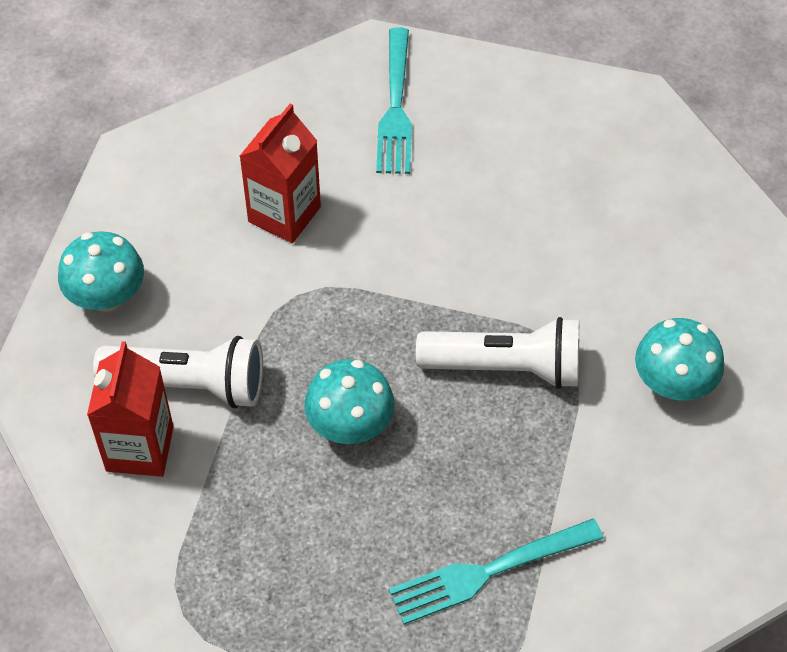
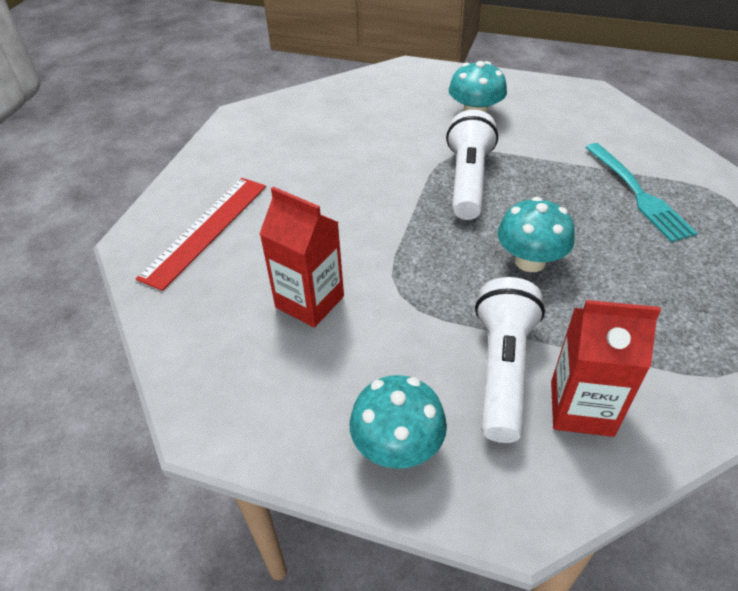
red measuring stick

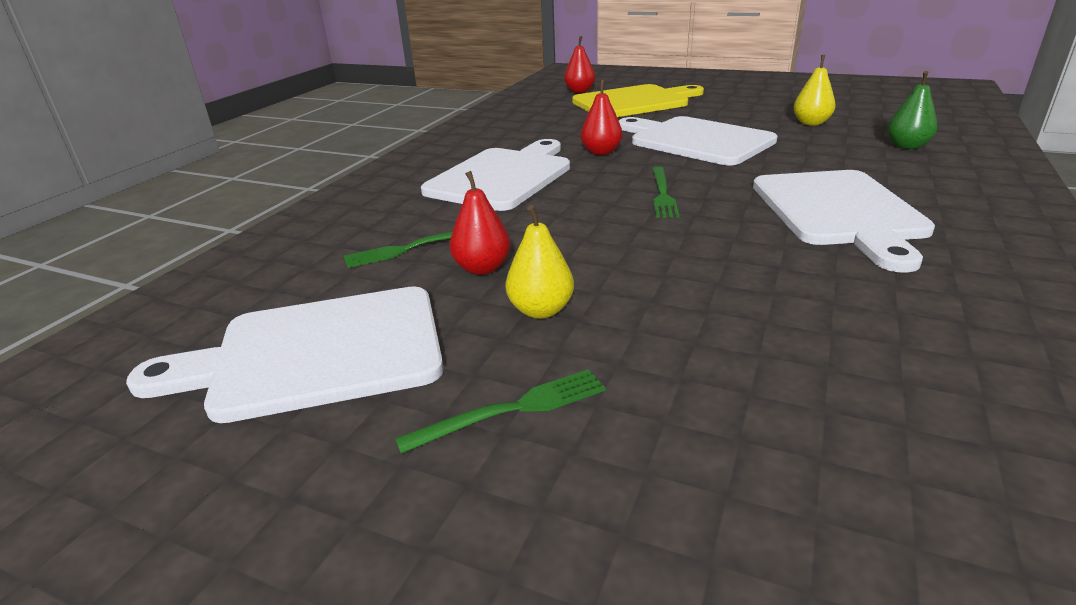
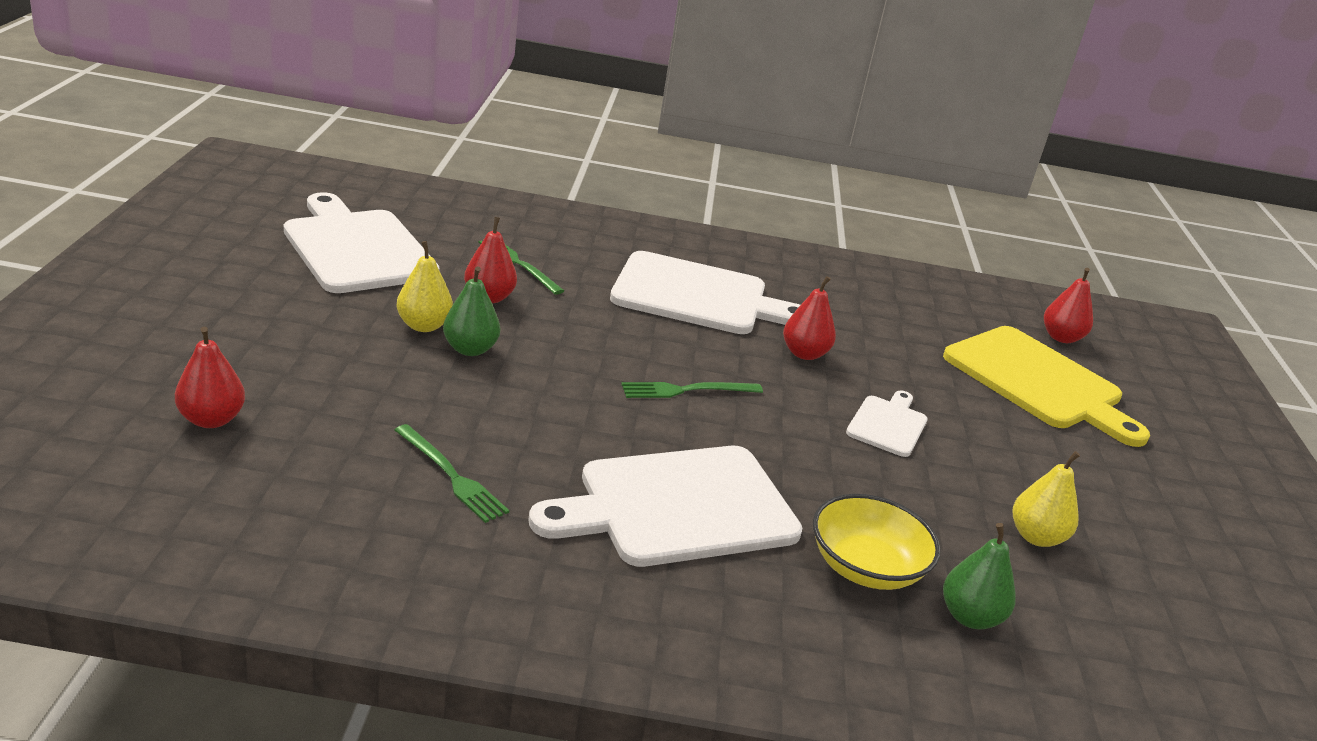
red pear (no. 1 from left); emerald pear (no. 1 from left); bright yellow deep dish; emerald fork (no. 1 from left); pure white chopping board (no. 4 from left)

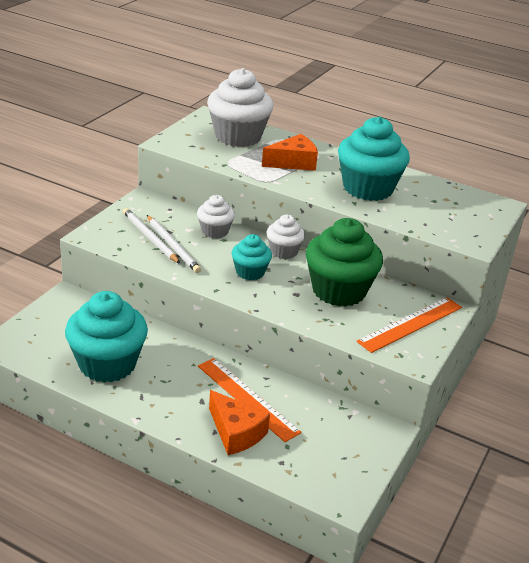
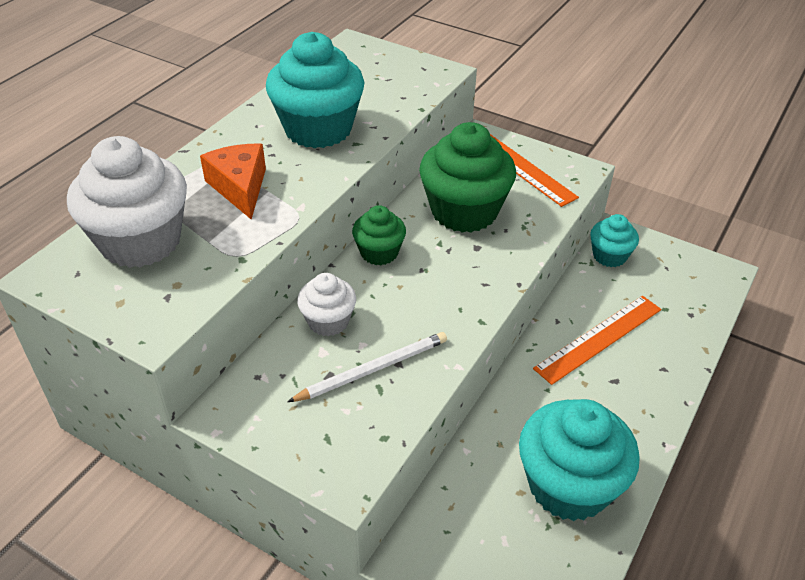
pure white lead pencil (no. 1 from left in the first image); bright orange cheese wedge (no. 1 from left in the first image); teal fairy cake (no. 3 from left); emerald fairy cake (no. 1 from left)

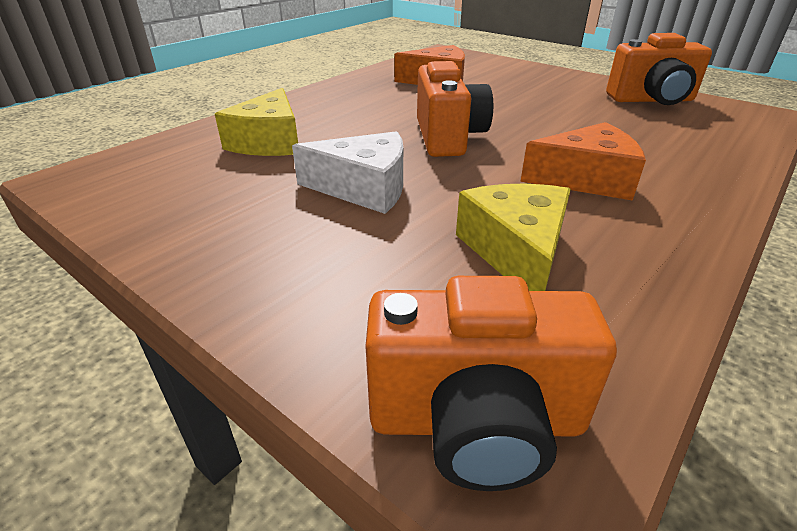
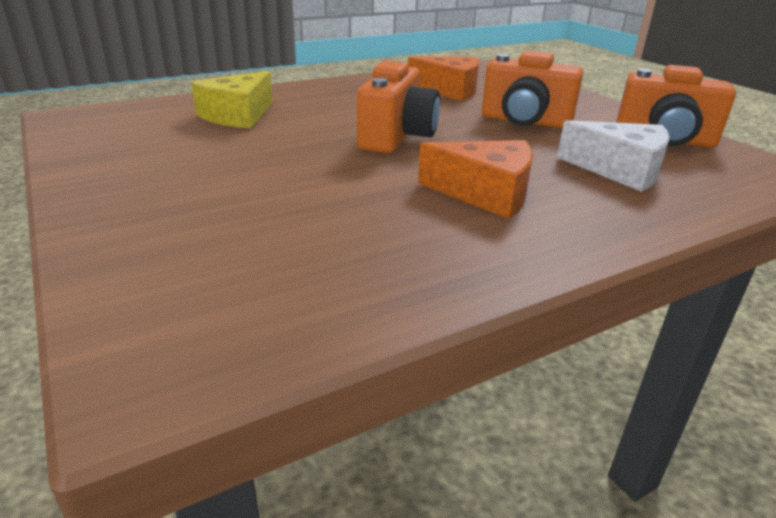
bright yellow cheese wedge (no. 2 from left in the first image); pure white cheese wedge; bright orange photo camera (no. 2 from left)

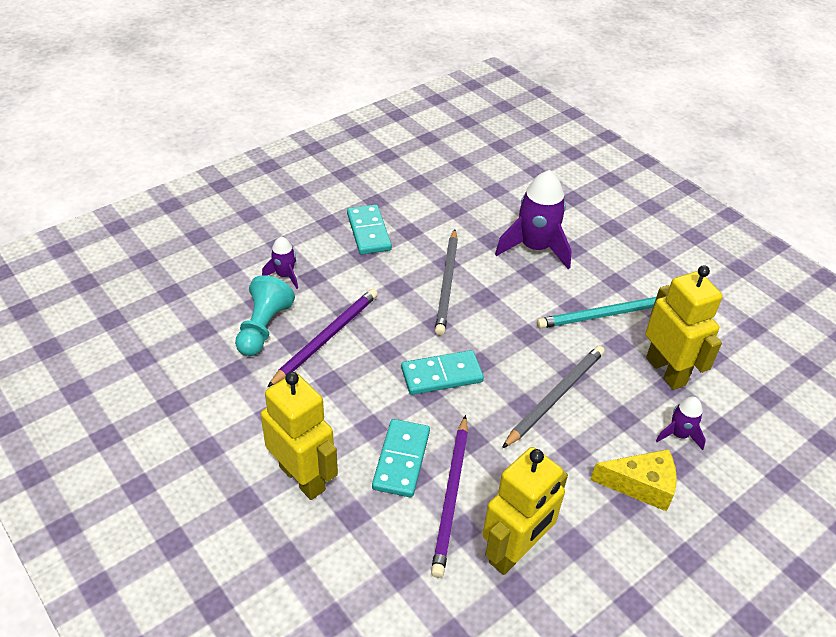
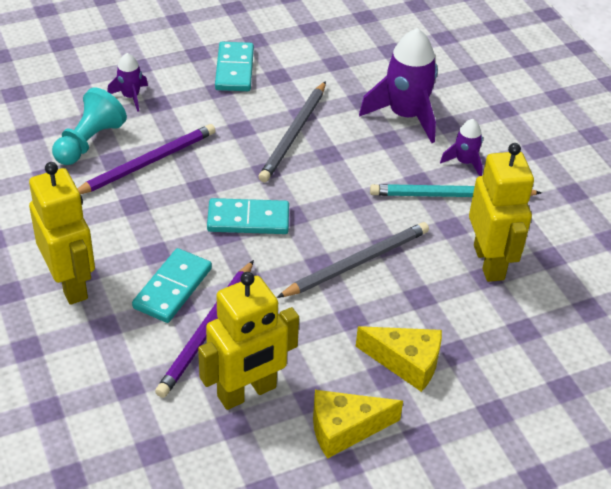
bright yellow cheese wedge (no. 1 from left); purple rocket (no. 3 from left)

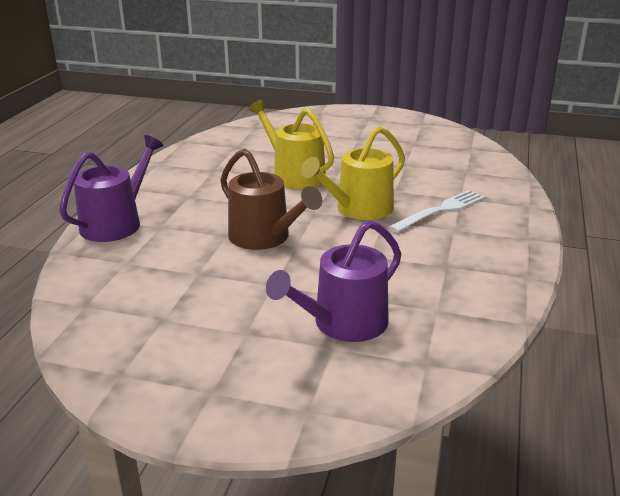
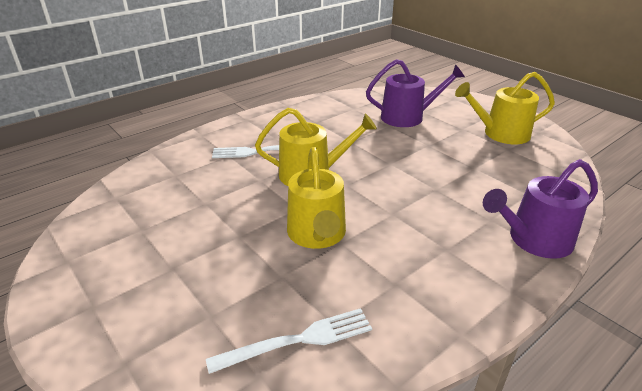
dark brown sprinkling can; pure white fork (no. 2 from left); bright yellow sprinkling can (no. 3 from left)

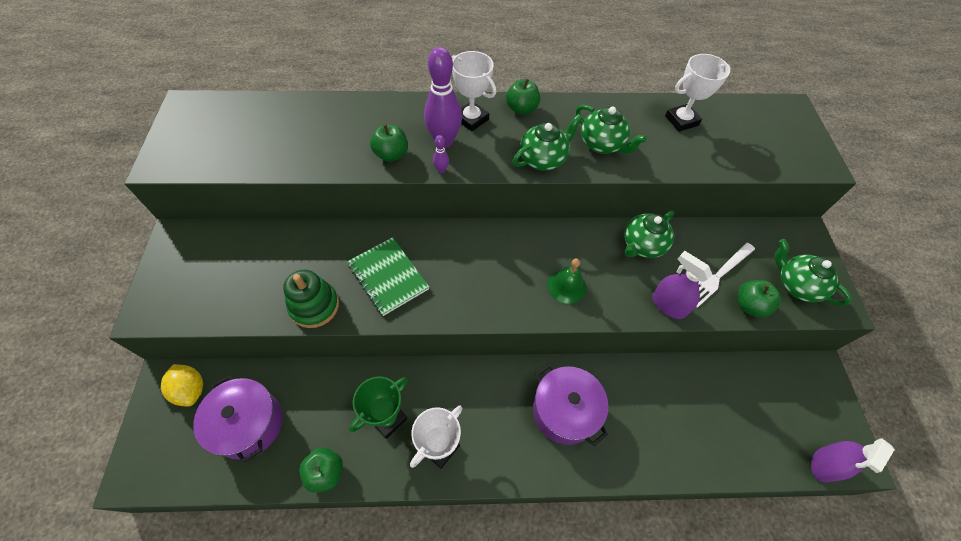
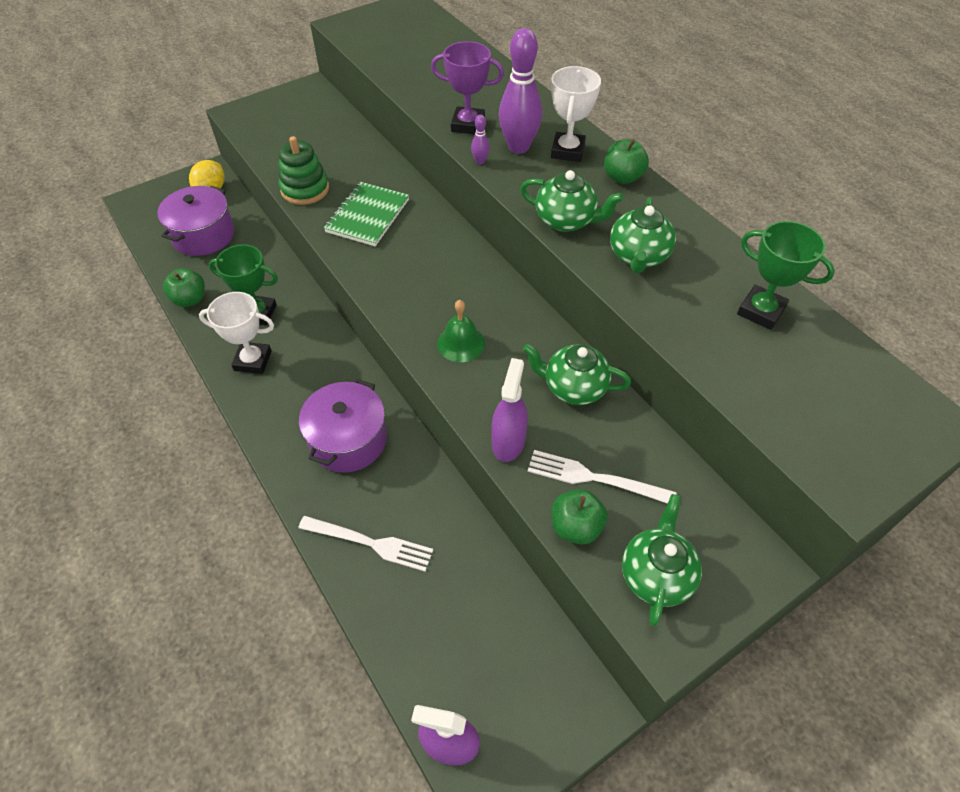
pure white fork (no. 1 from left); purple prize cup; emerald prize cup (no. 2 from left)

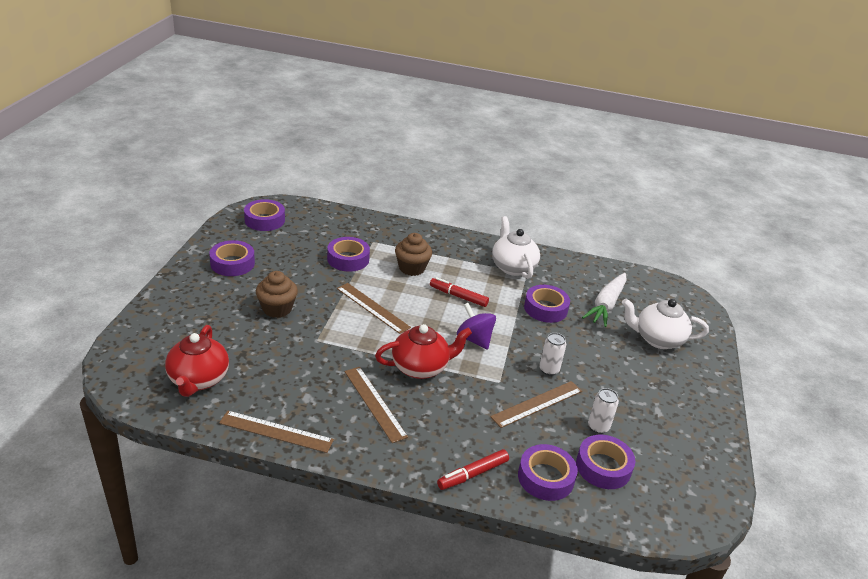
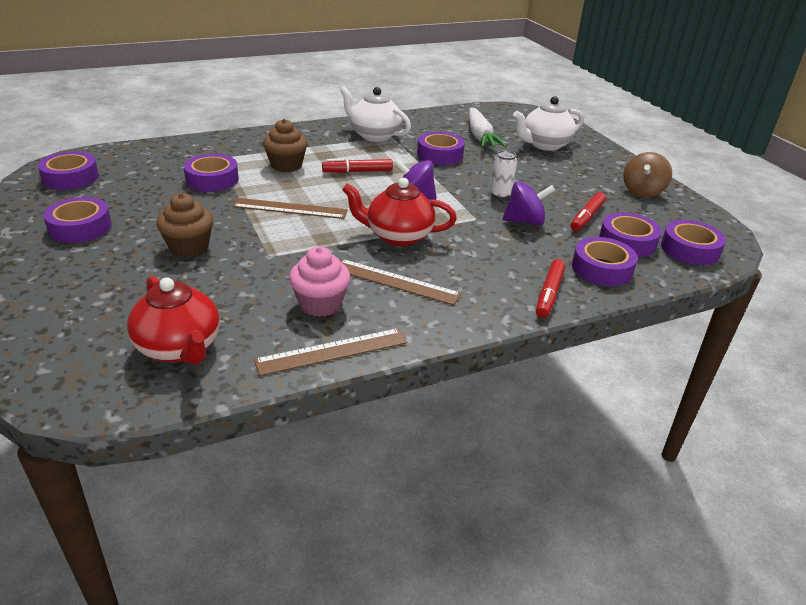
pink fairy cake; dark brown whirligig; purple tape (no. 7 from left); purple whirligig (no. 2 from left); red marker pen (no. 3 from left); red teapot (no. 2 from left)

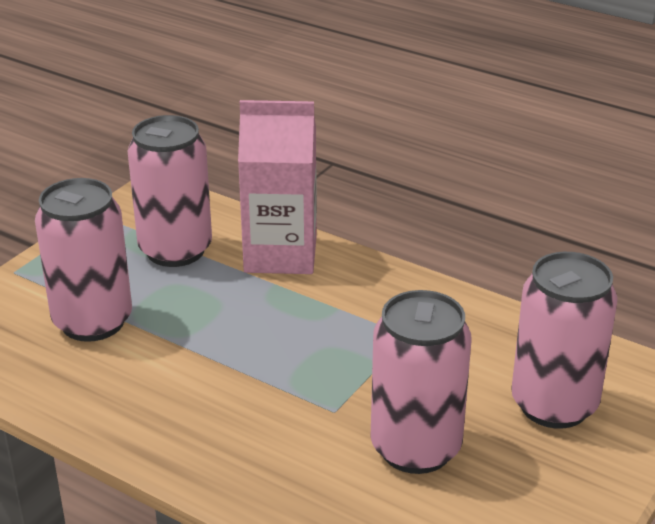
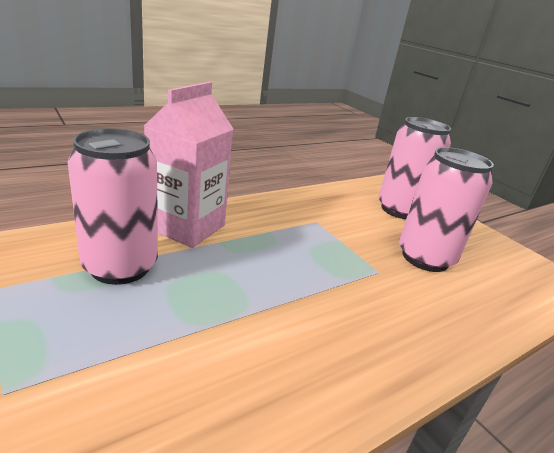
pink tin (no. 1 from left in the first image)

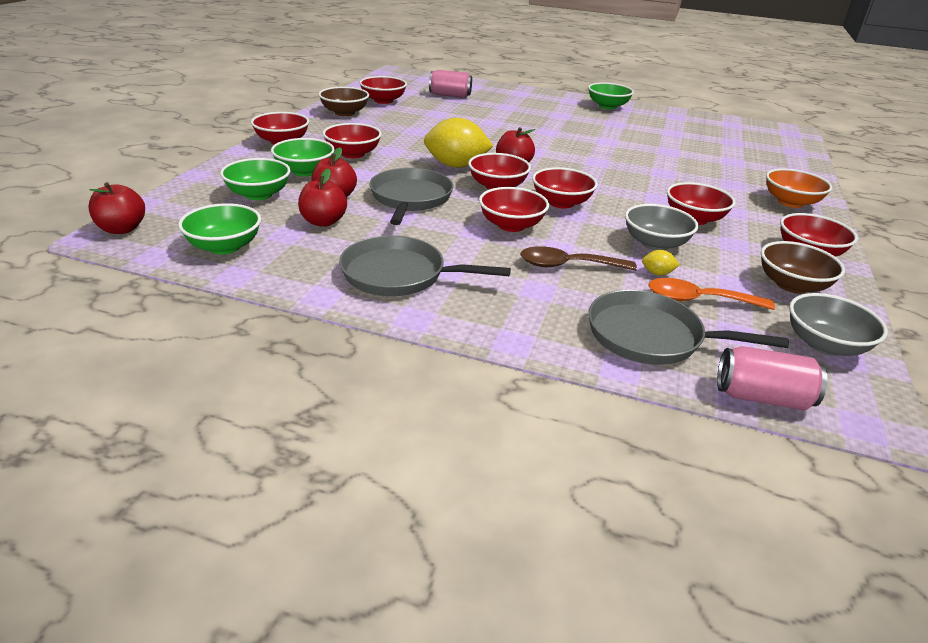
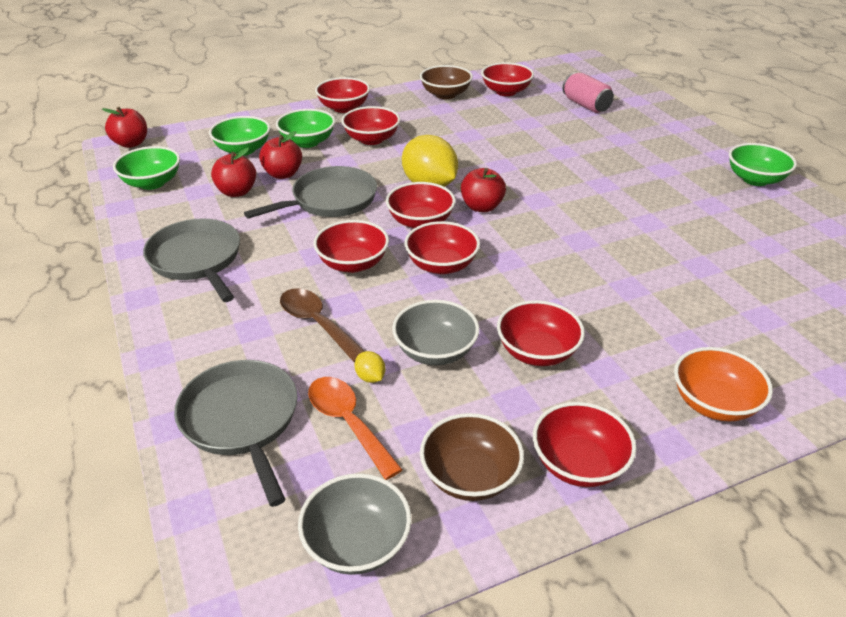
pink tin (no. 2 from left in the first image)

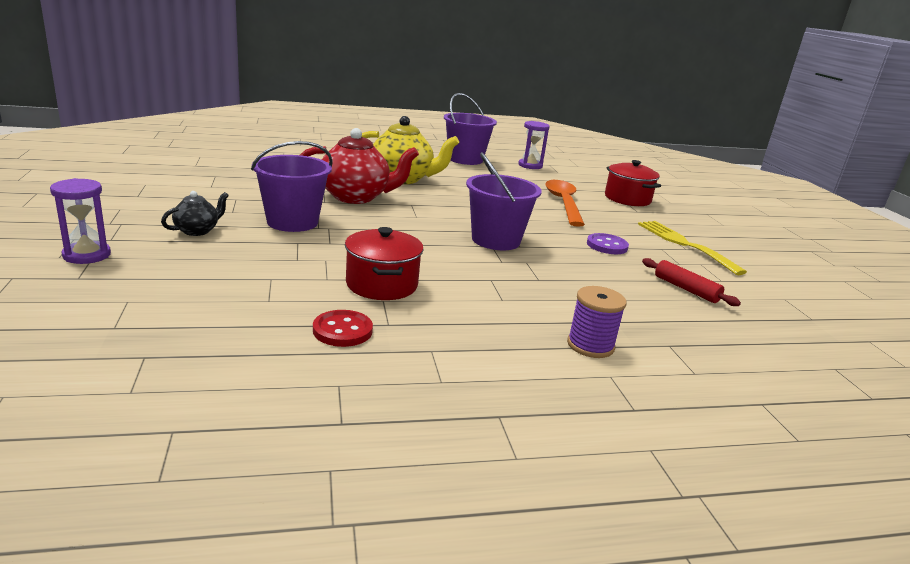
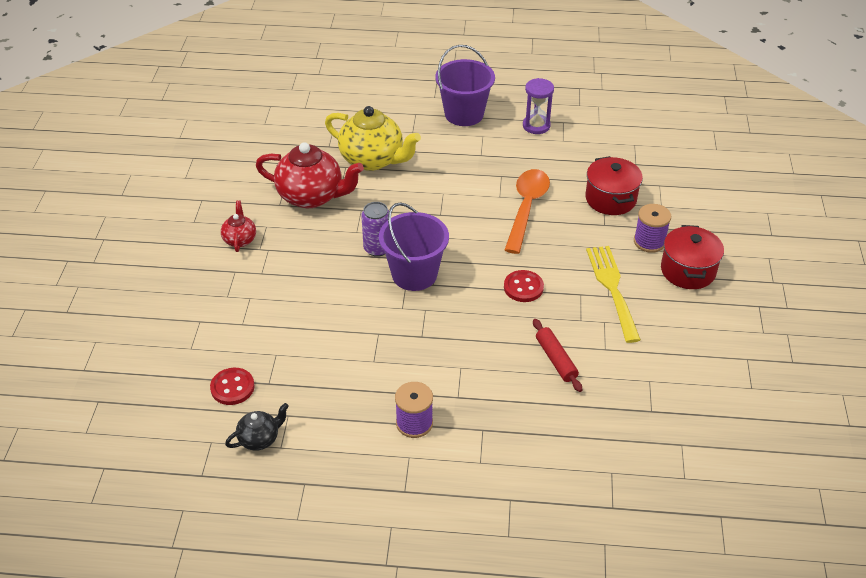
purple sand timer (no. 1 from left in the first image); purple tin; purple bobbin (no. 2 from left); ebony teapot; red cooking pot (no. 2 from left); red teapot (no. 1 from left); red sewing button (no. 2 from left)

